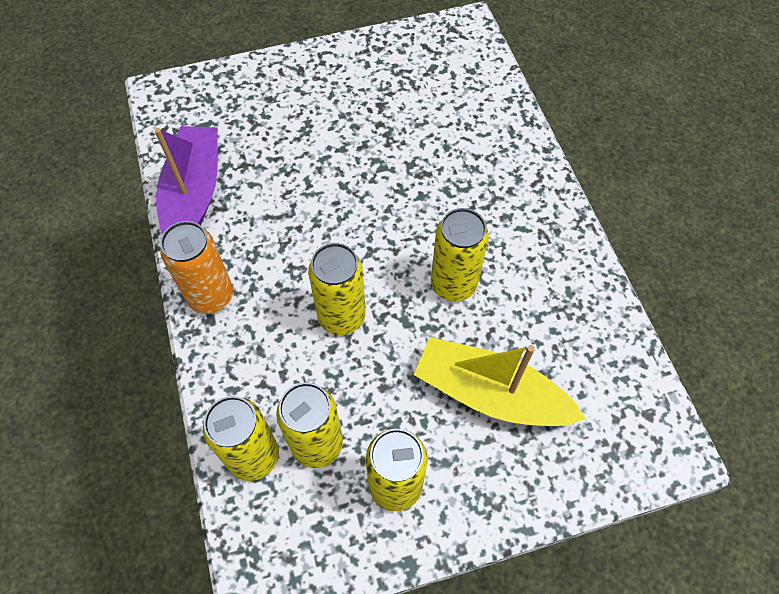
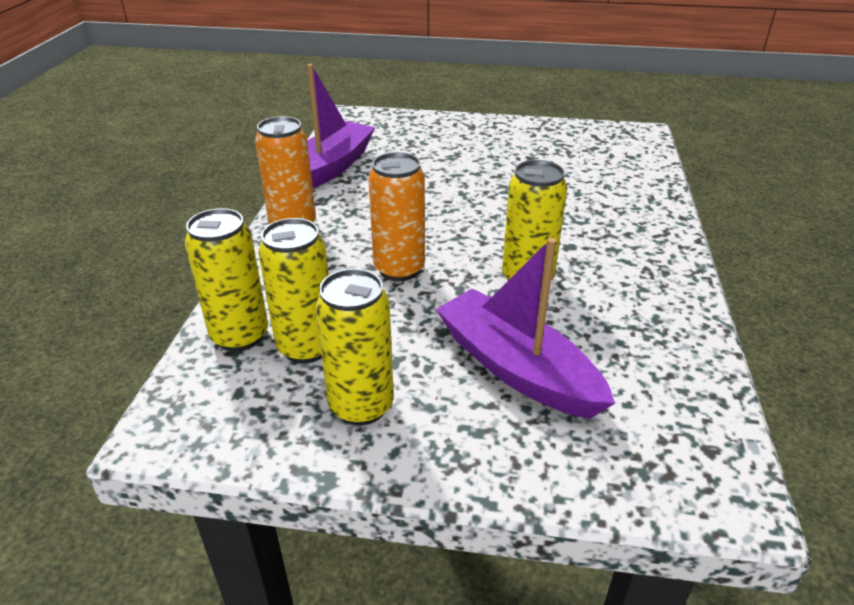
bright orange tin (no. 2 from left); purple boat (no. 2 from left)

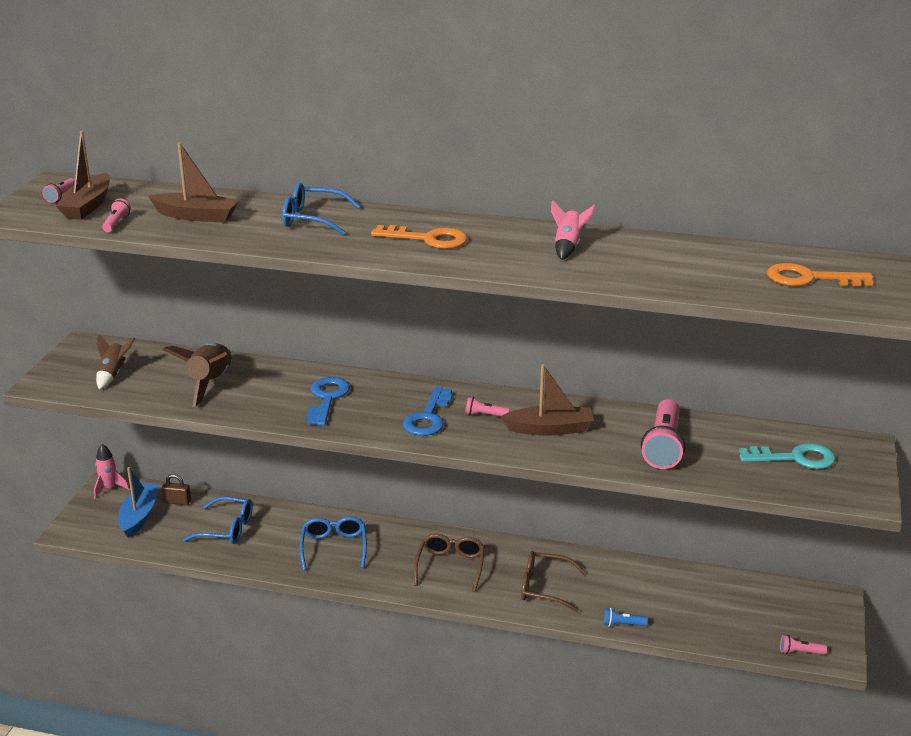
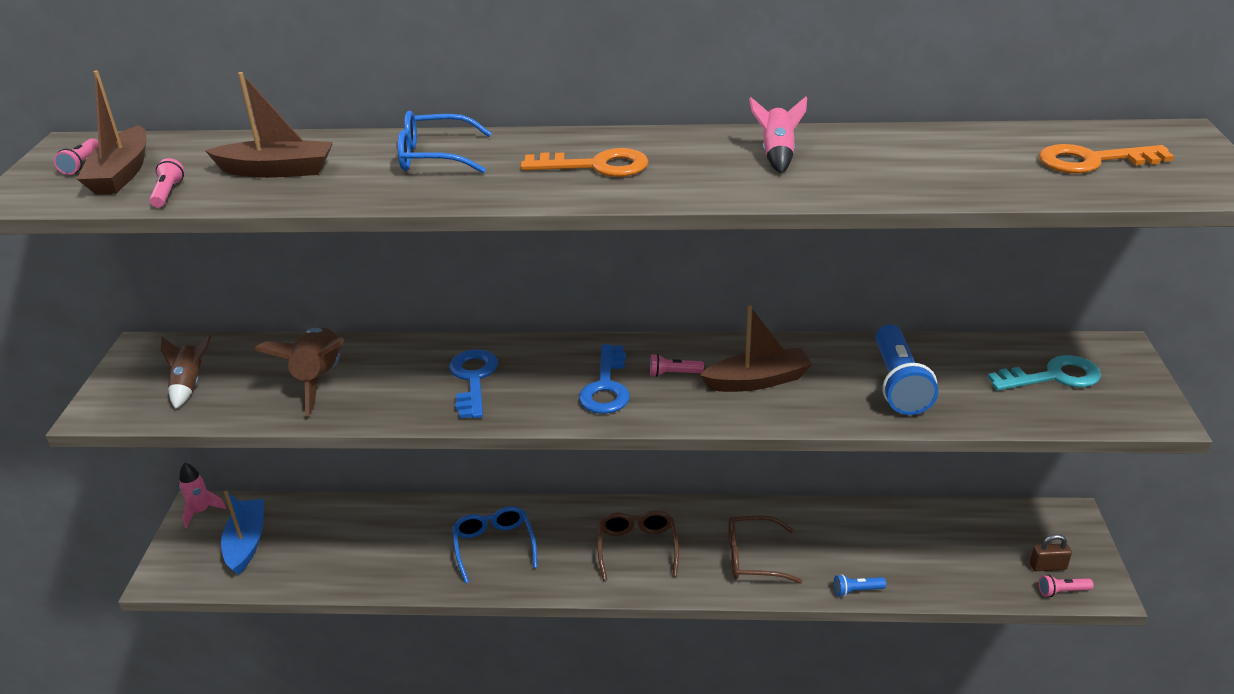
cobalt spectacles (no. 1 from left in the first image); dark brown padlock; cobalt torch (no. 2 from left)

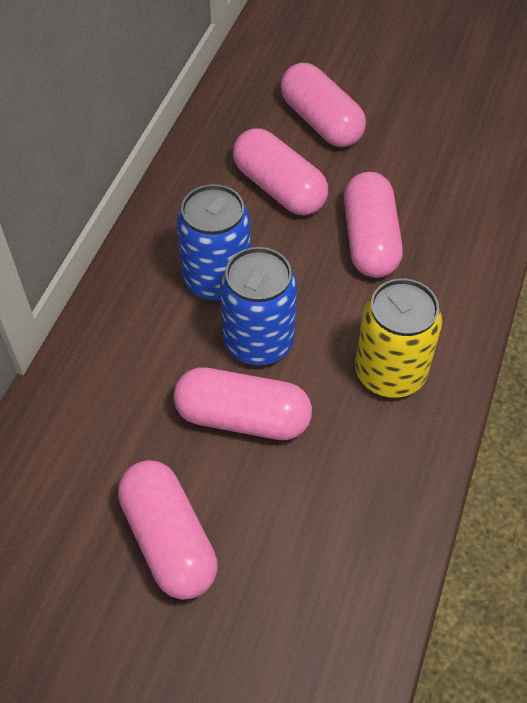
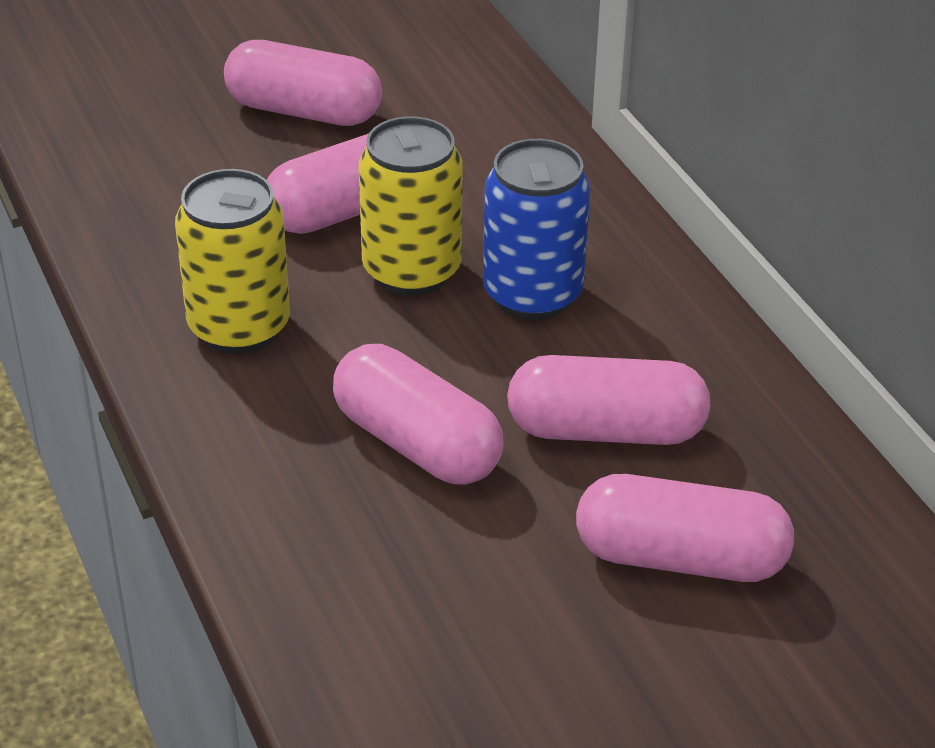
bright yellow tin (no. 2 from left)

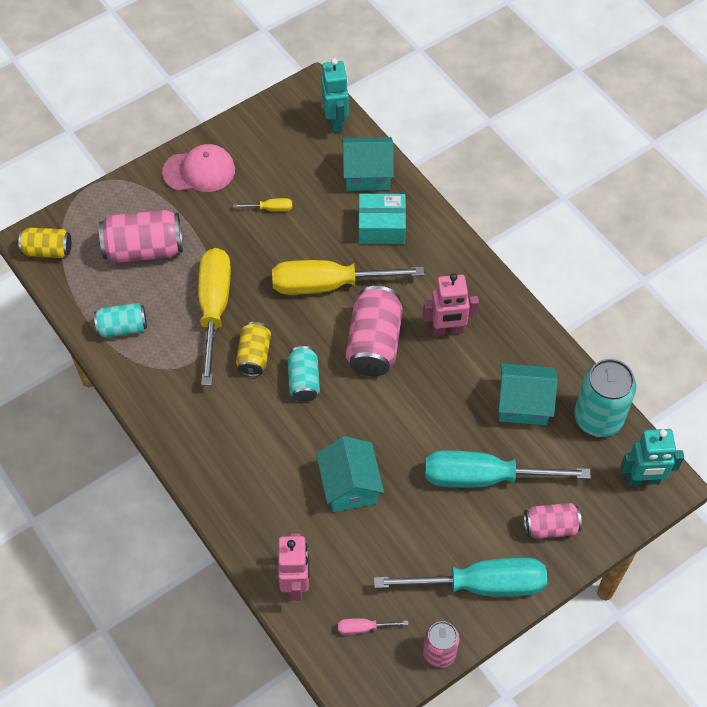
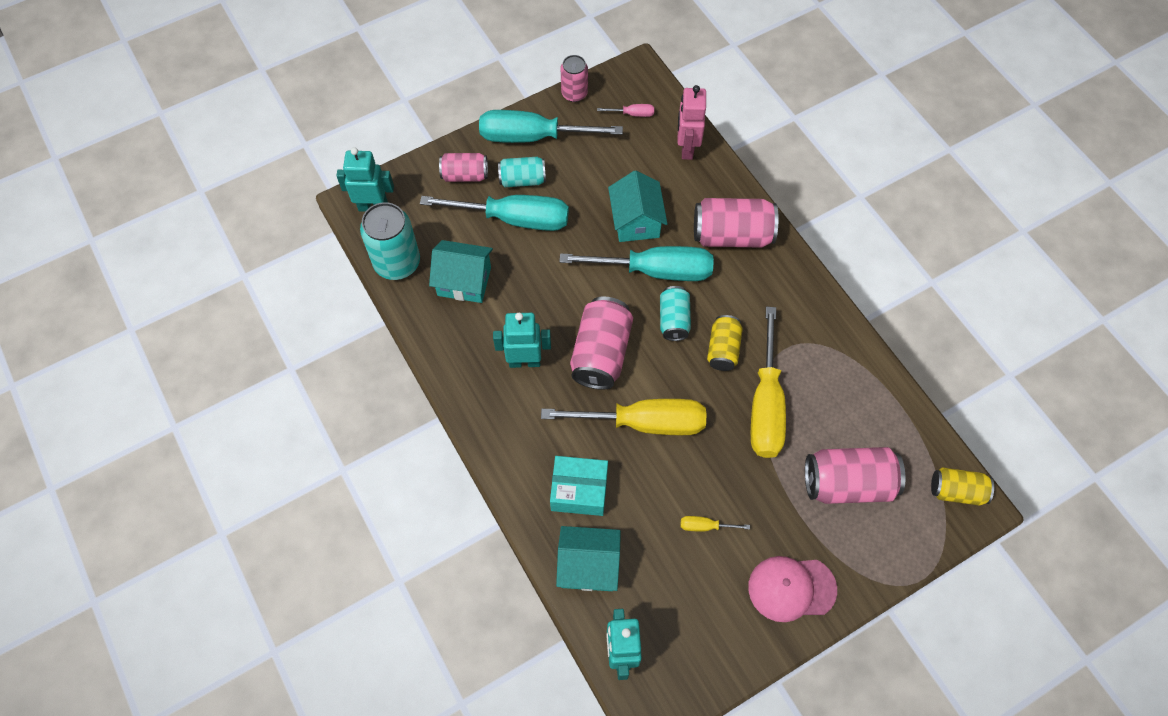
teal hand screwdriver (no. 3 from left); pink tin (no. 4 from left); teal tin (no. 2 from left); teal robot figure (no. 2 from left)

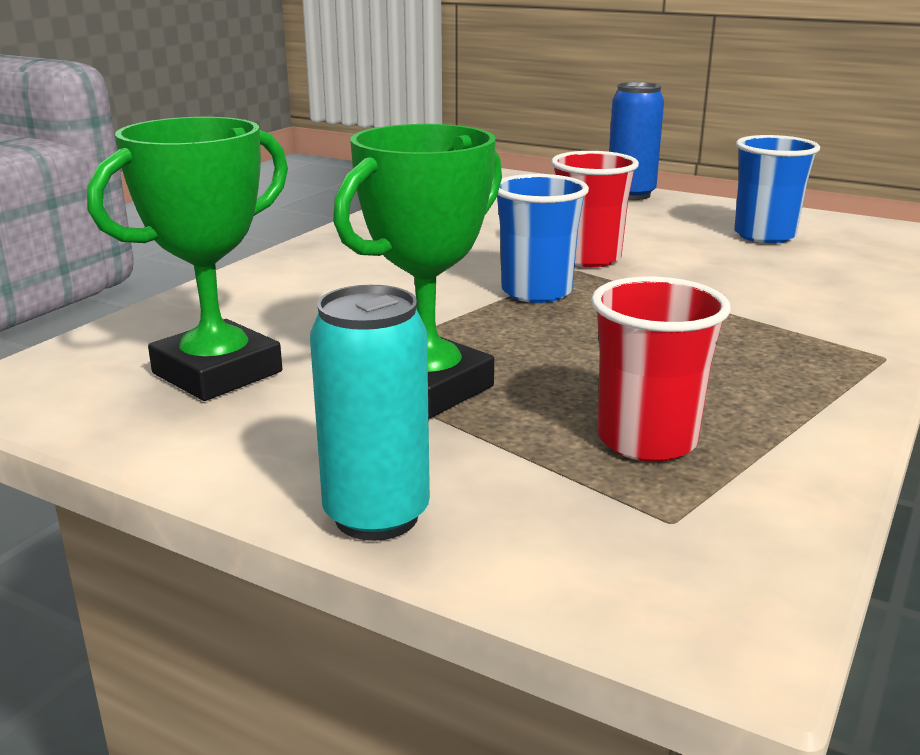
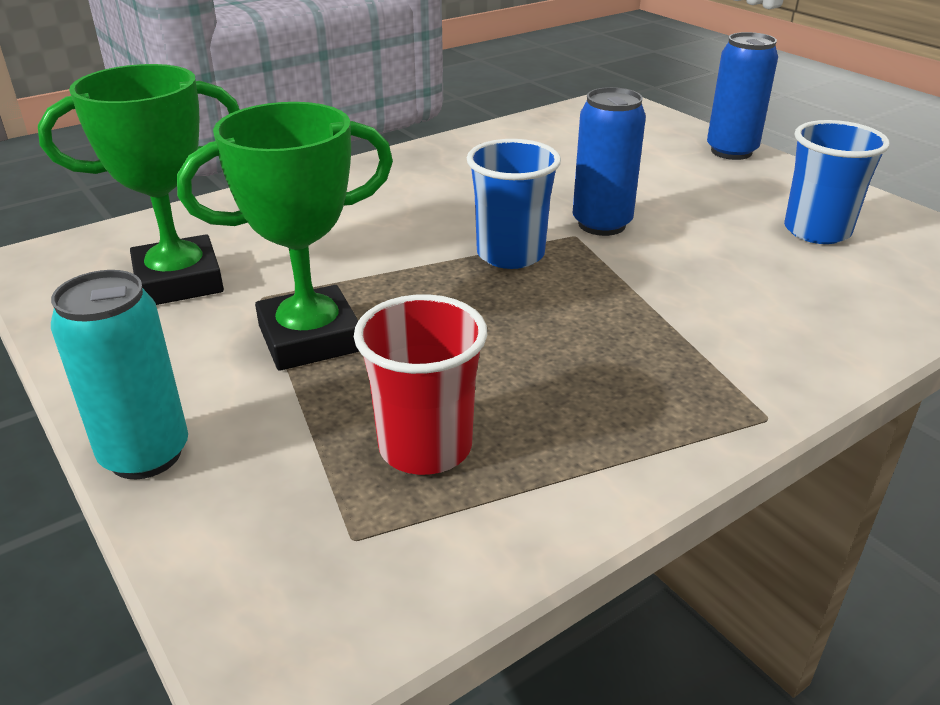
cobalt tin (no. 1 from left)

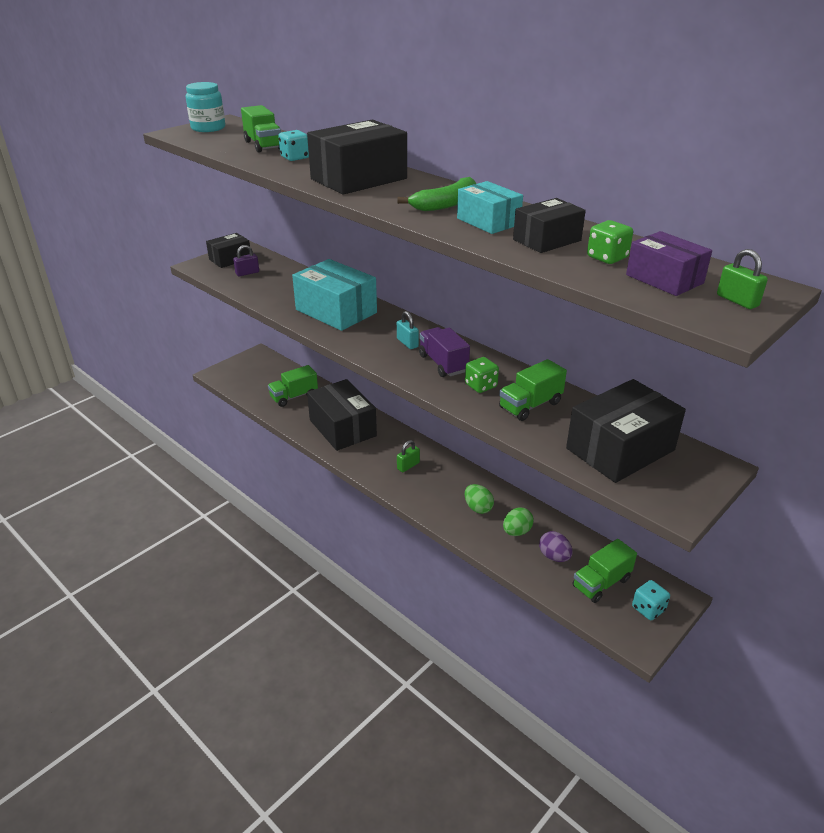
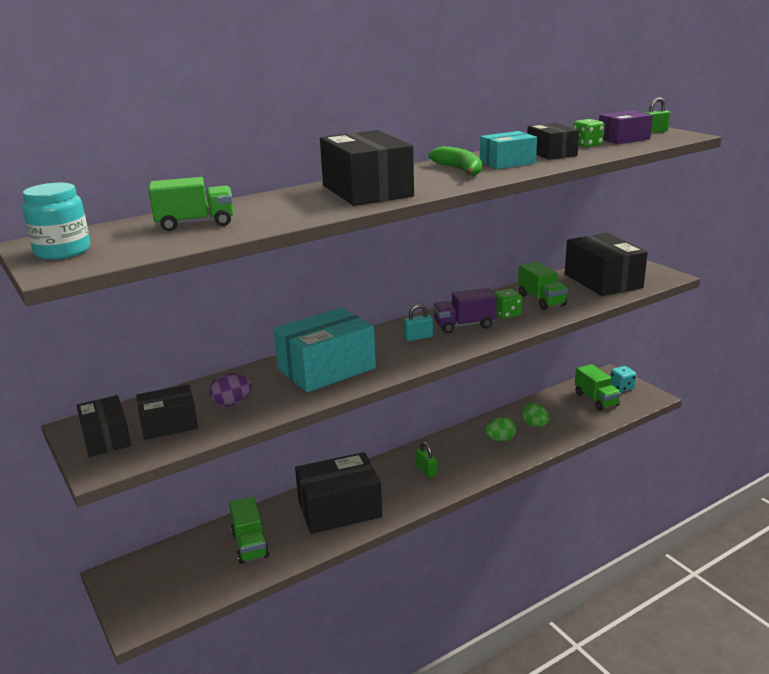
teal die (no. 1 from left in the first image); purple toy egg; ebony box (no. 2 from left)

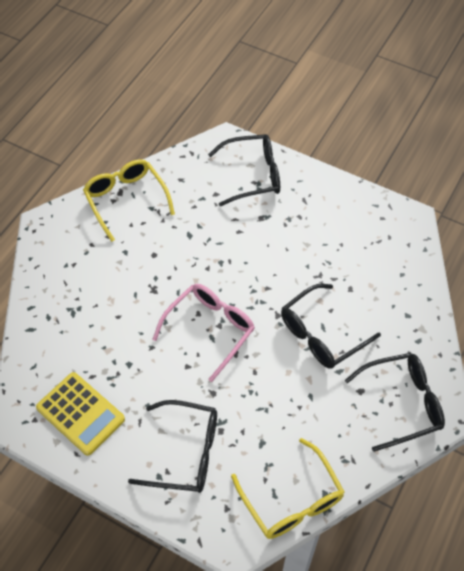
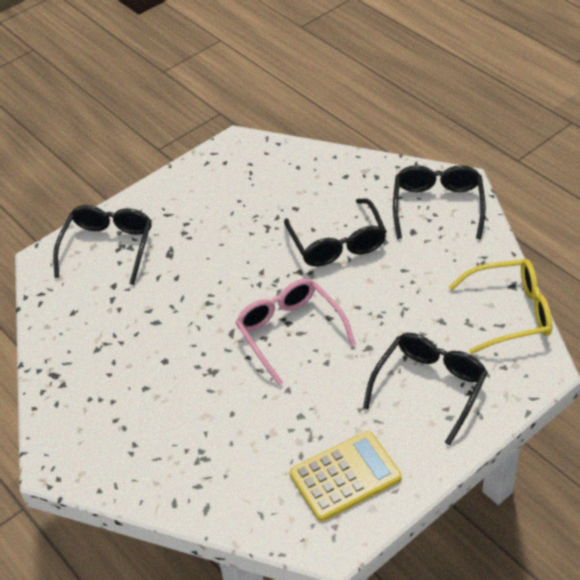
bright yellow spectacles (no. 1 from left in the first image)

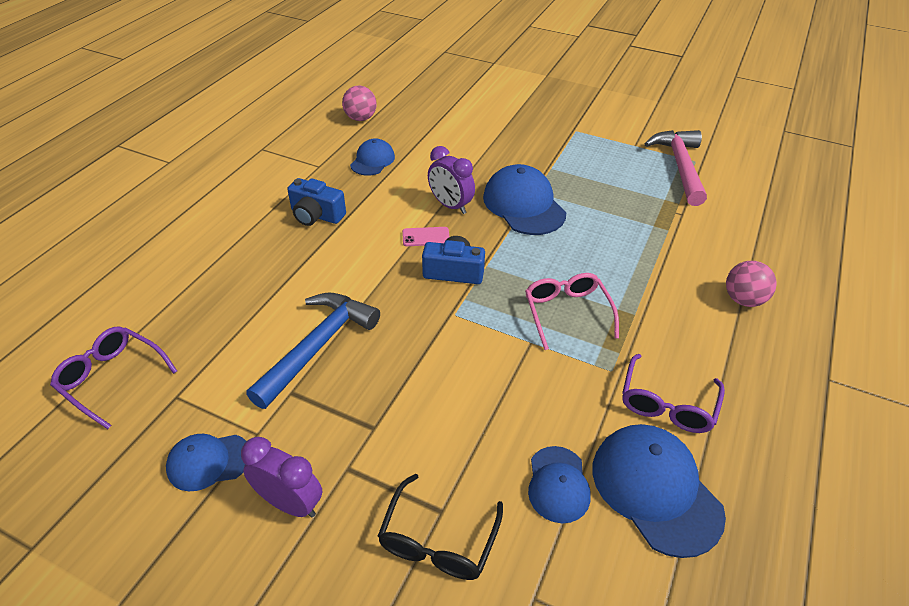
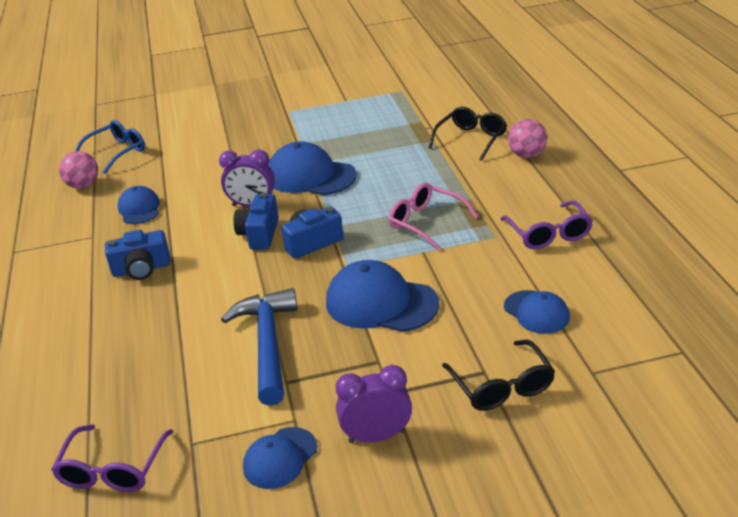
pink carpenter's hammer; cobalt spectacles; ebony spectacles (no. 1 from left); cobalt baseball cap (no. 4 from left); cobalt photo camera (no. 2 from left); purple spectacles (no. 1 from left)

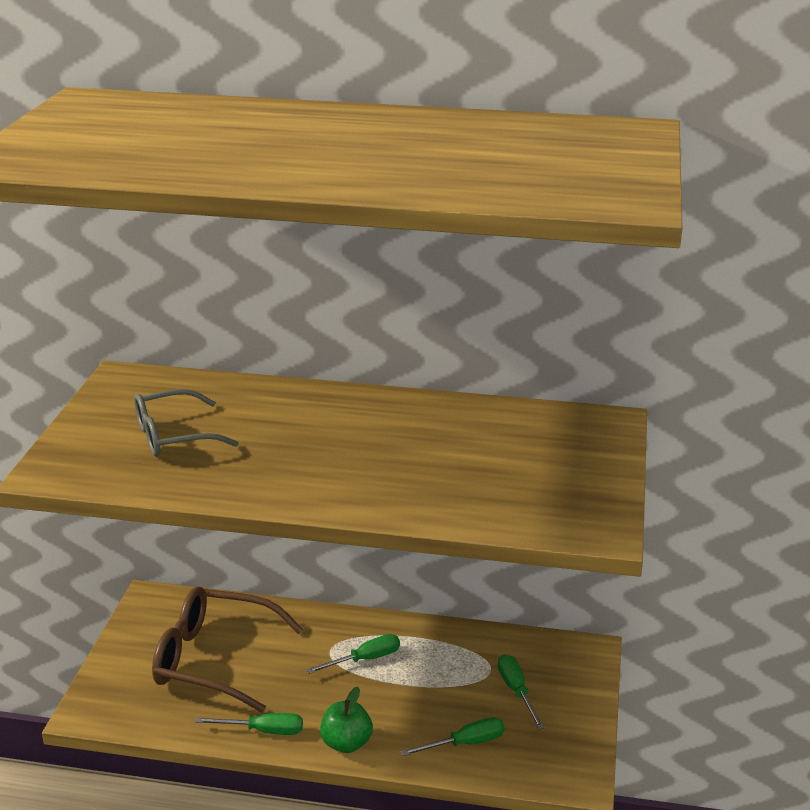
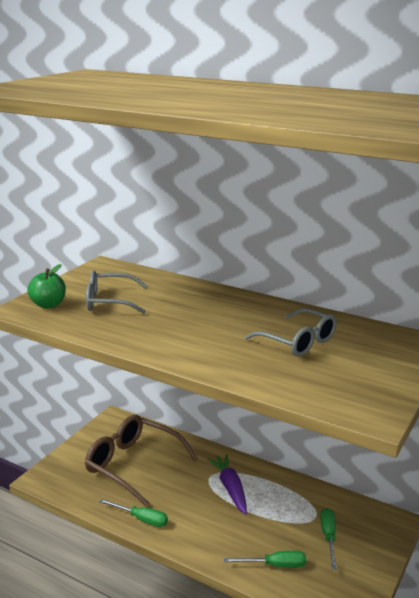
ash-grey spectacles (no. 2 from left); emerald apple; purple root vegetable

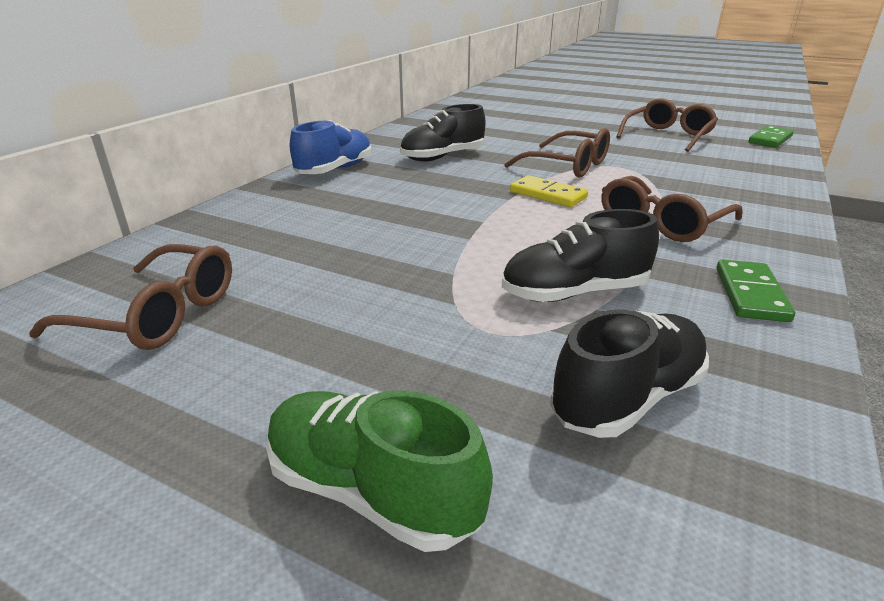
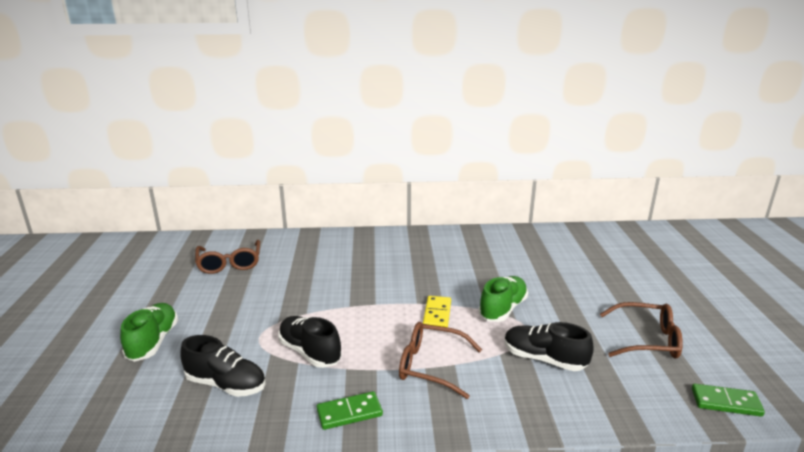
cobalt lace-up shoe; ebony lace-up shoe (no. 3 from left); emerald lace-up shoe (no. 2 from left)

